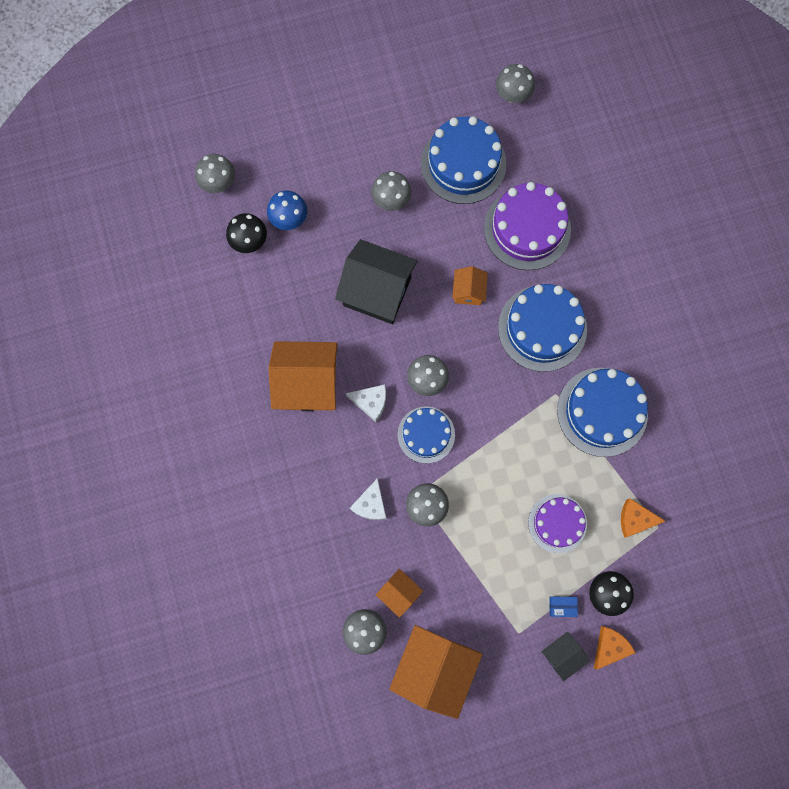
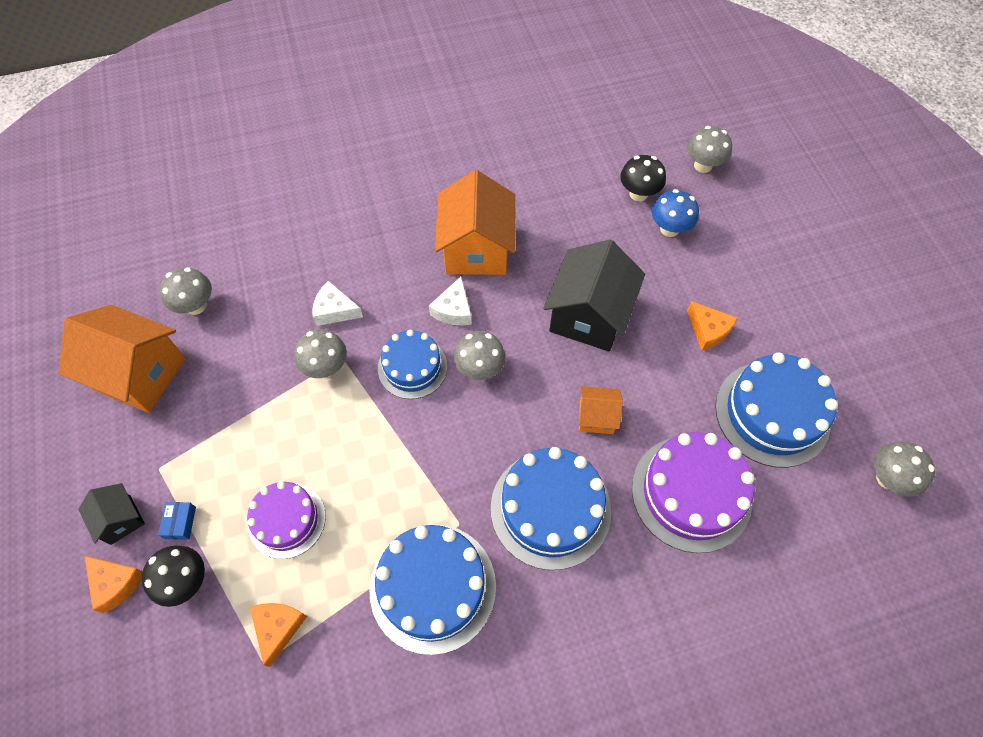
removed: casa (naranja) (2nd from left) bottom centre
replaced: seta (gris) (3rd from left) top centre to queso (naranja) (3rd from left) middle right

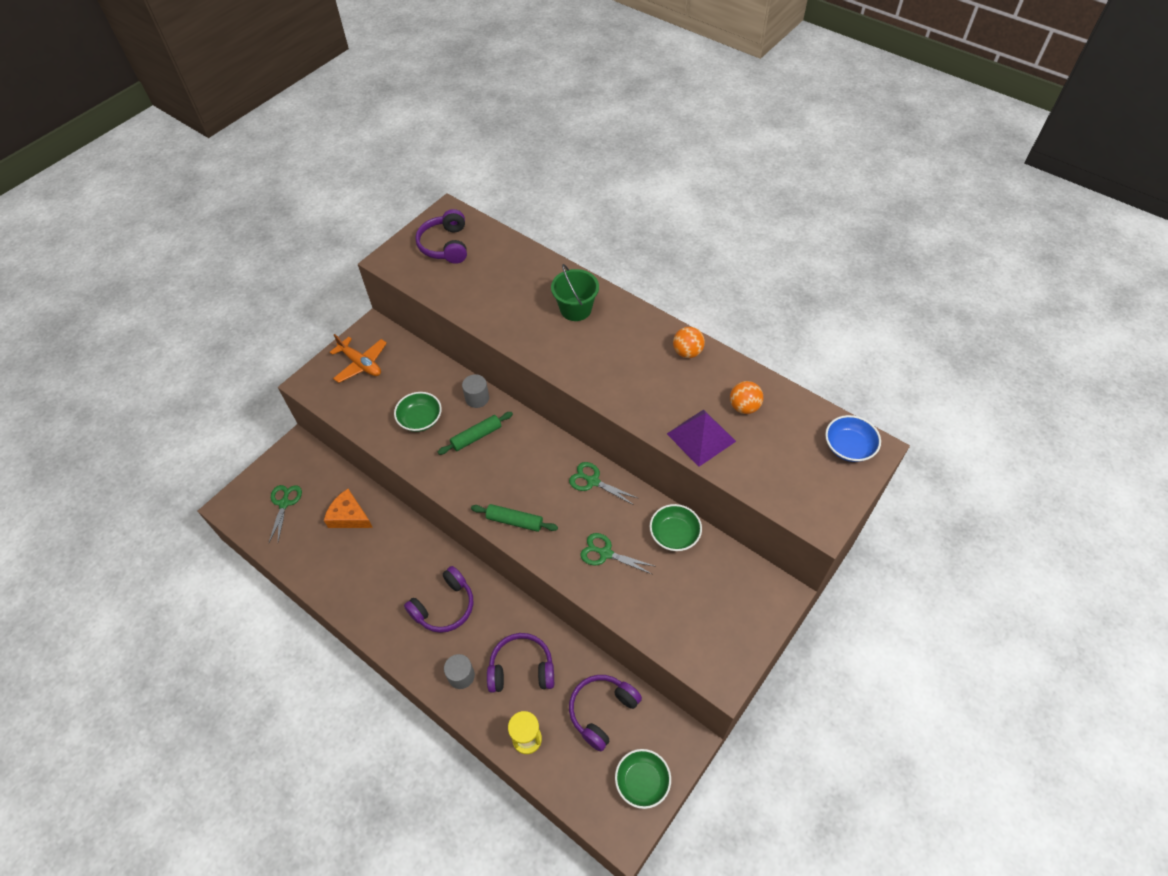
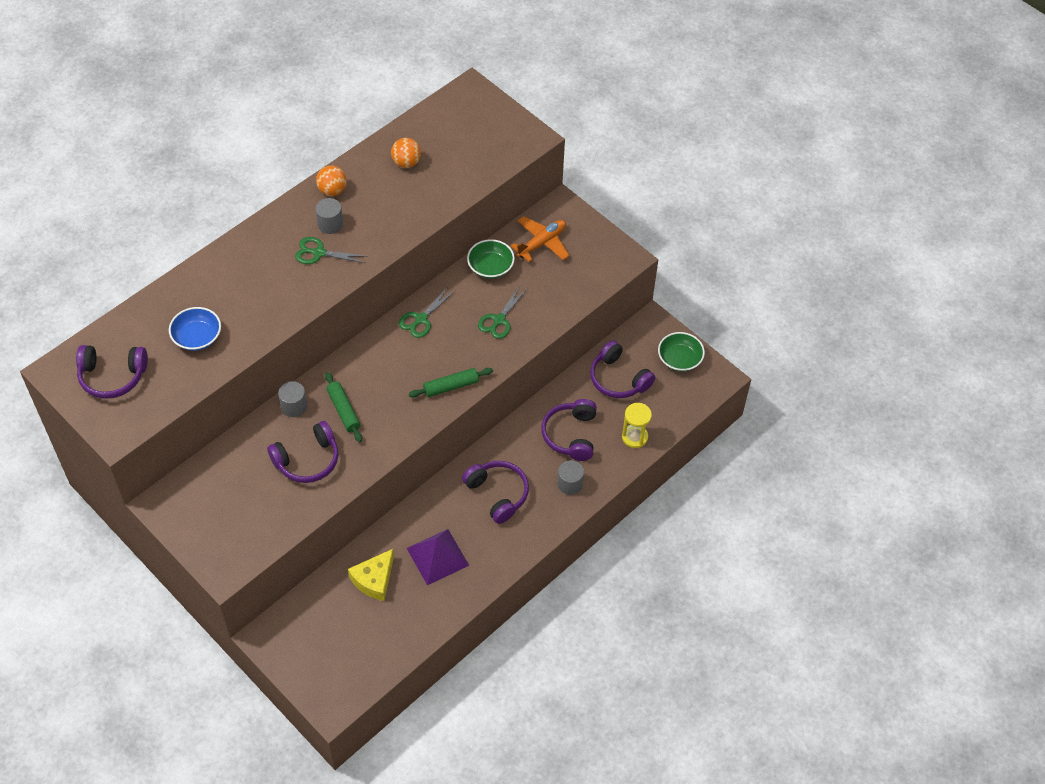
removed: balde (verde) centre
added: cilindro (gris) (2nd from left) top left
moved: tijeras (verde) (1st from left) middle left to top left; avión (naranja) middle left to top centre; pirámide (morado) centre to bottom centre; cuenco (azul) middle right to middle left
replaced: cuenco (verde) (1st from left) centre to auriculares (morado) (2nd from left) middle left
recoloured: queso (naranja) middle left to queso (amarillo) bottom centre
turned: rodillo (verde) (2nd from left) centre = centre 45 degrees clockwise

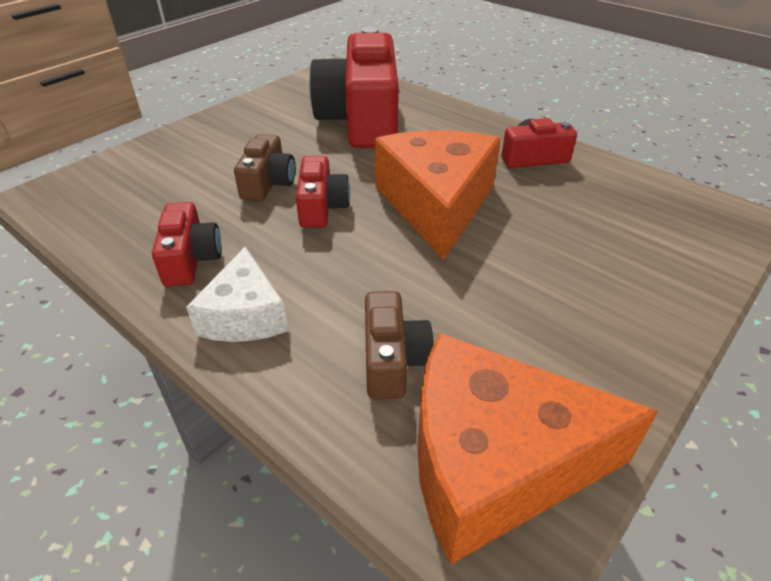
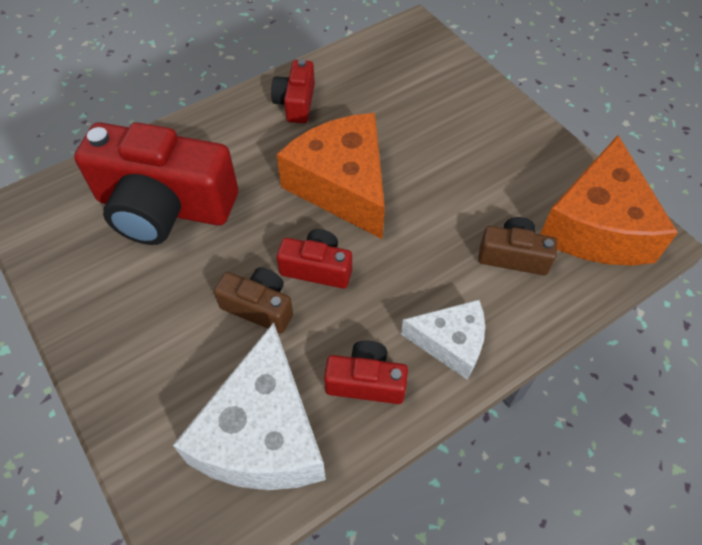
added: queso (blanco) (1st from left) bottom centre
turned: queso (naranja) (1st from left) centre = top centre 45 degrees clockwise

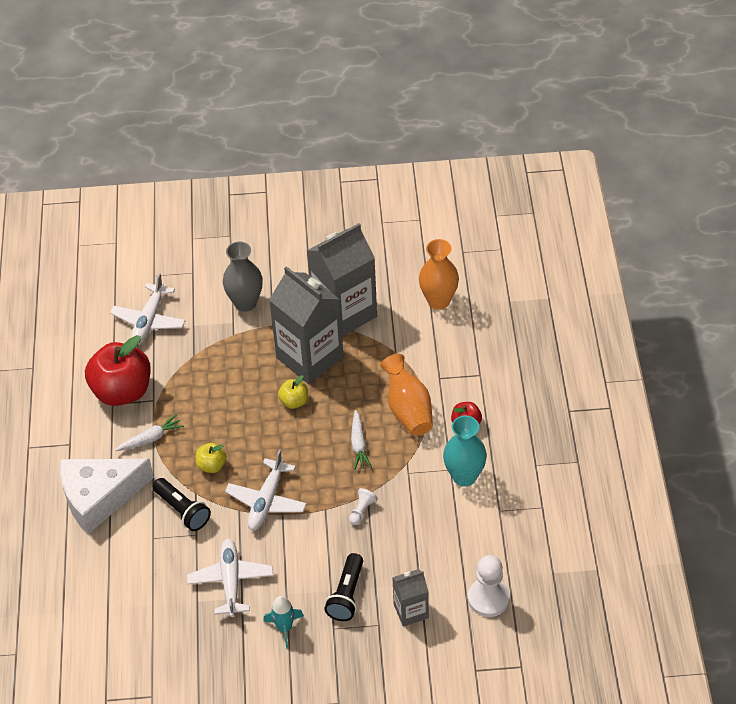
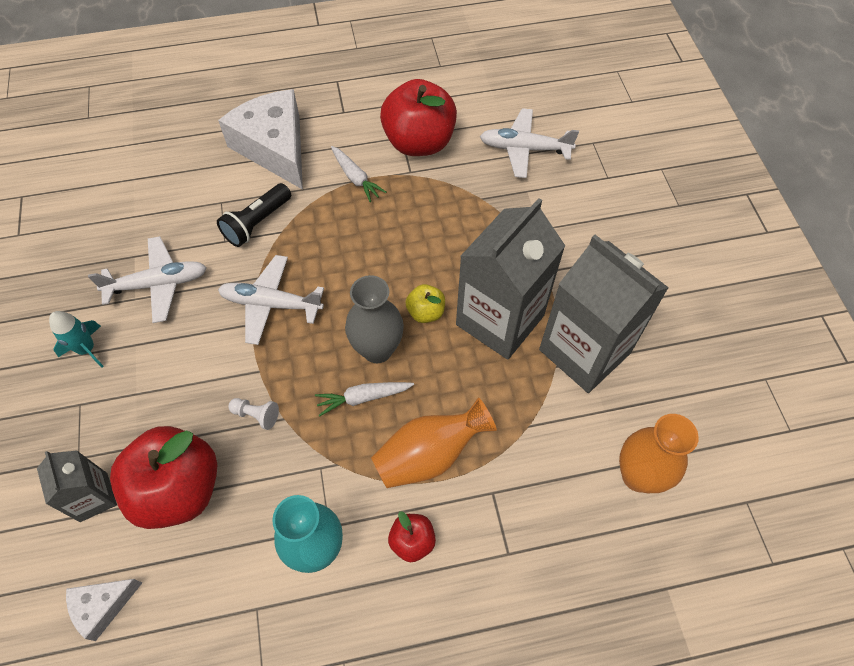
removed: manzana (amarillo) (1st from left) middle left; lámpara de mano (negro) (2nd from left) bottom centre
added: manzana (rojo) (1st from left) bottom left
moved: florero (gris) middle left to centre
replaced: peón (blanco) (2nd from left) bottom centre to queso (blanco) (1st from left) bottom left

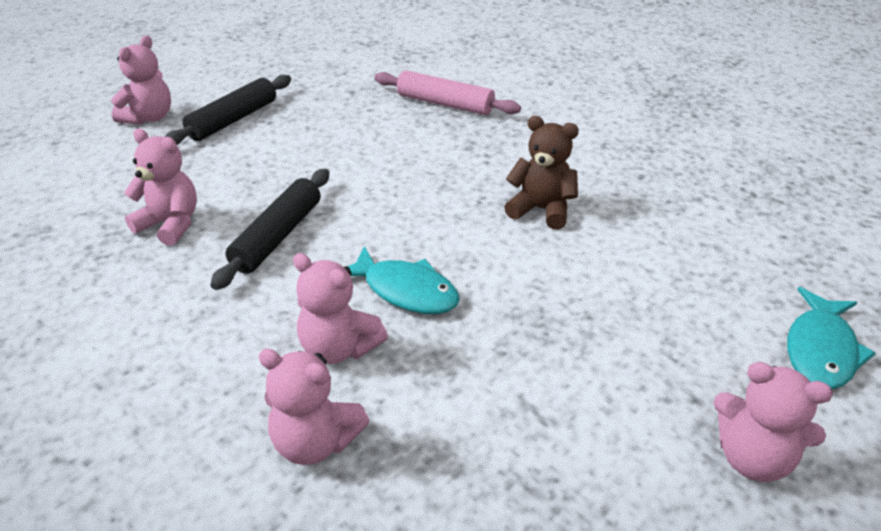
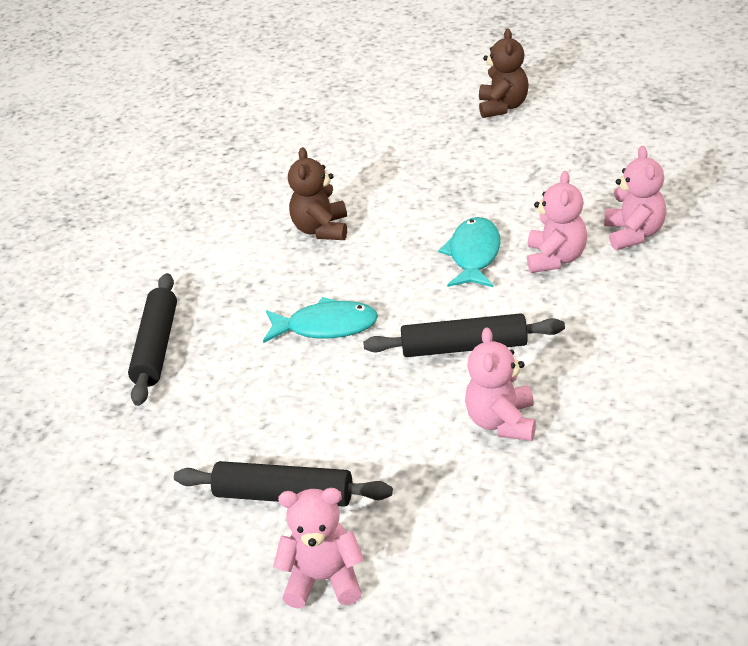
moved: pez (turquesa) (2nd from left in the first image) middle right to pez (turquesa) (1st from left) centre
recoloured: rodillo (rosa) top centre to rodillo (negro) (1st from left) middle left; osito (rosa) (5th from left) bottom right to osito (marrón) (2nd from left) top right

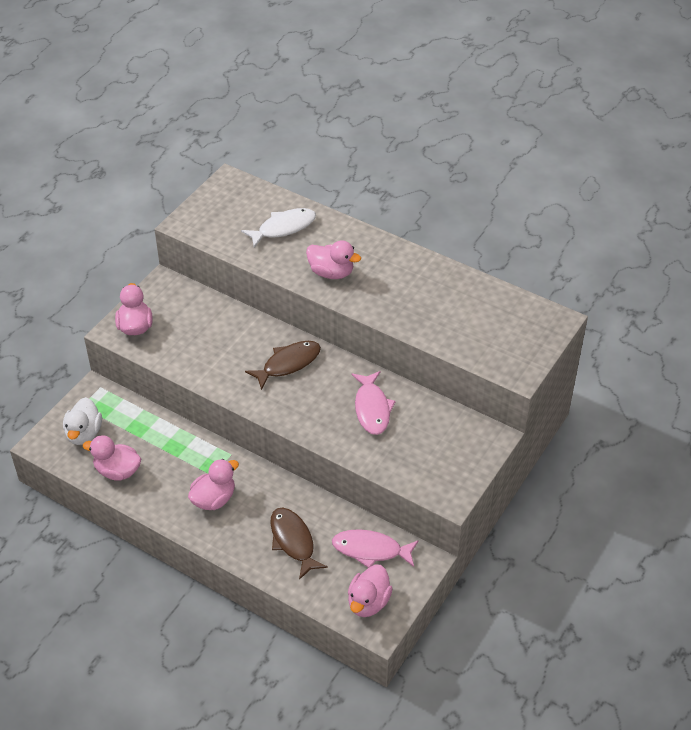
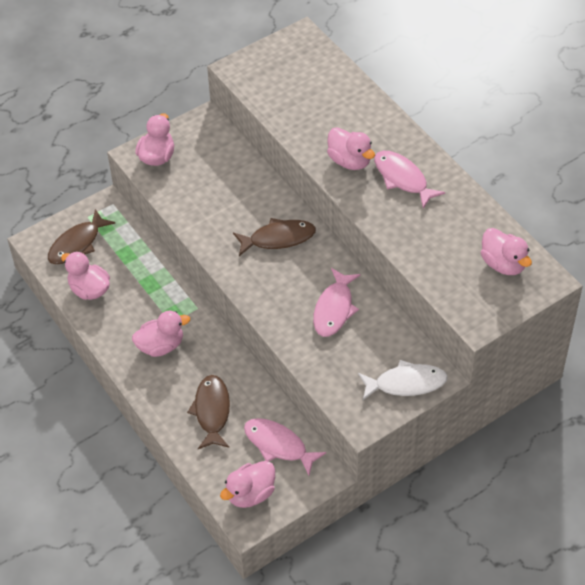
added: pez (rosa) (3rd from left) top right; pato (rosa) (6th from left) middle right
moved: pez (blanco) top centre to middle right
replaced: pato (blanco) middle left to pez (marrón) (1st from left) middle left

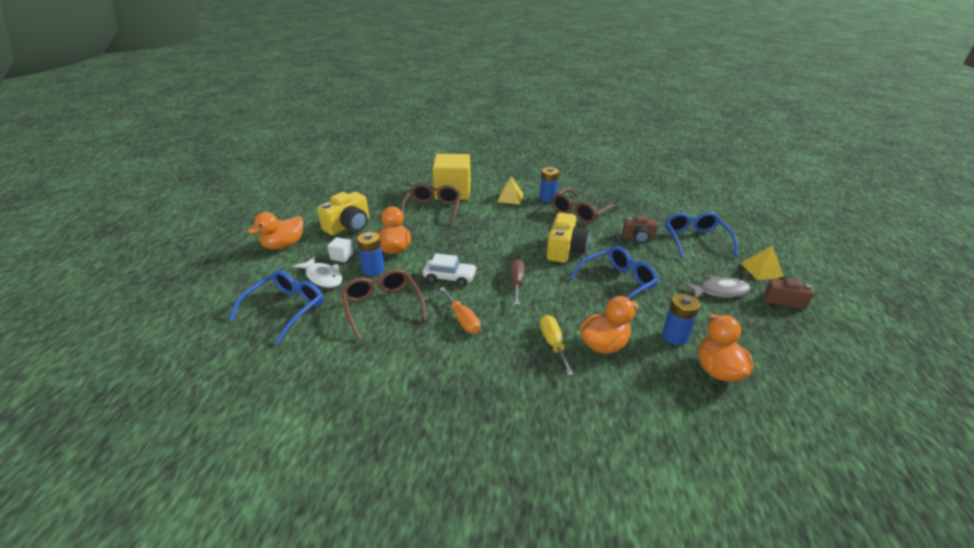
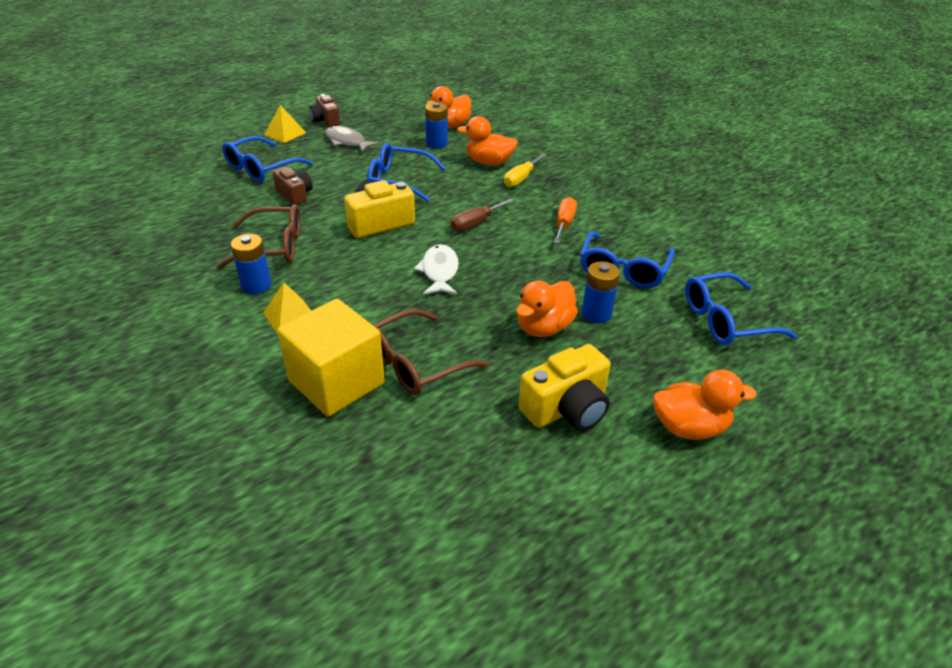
removed: cubo (blanco) centre; coche (blanco) centre
moved: pez (blanco) middle left to centre
recoloured: gafas (marrón) (1st from left) centre to gafas (azul) (3rd from left) centre
turned: cámara (amarillo) (1st from left in the first image) centre = centre 150 degrees clockwise

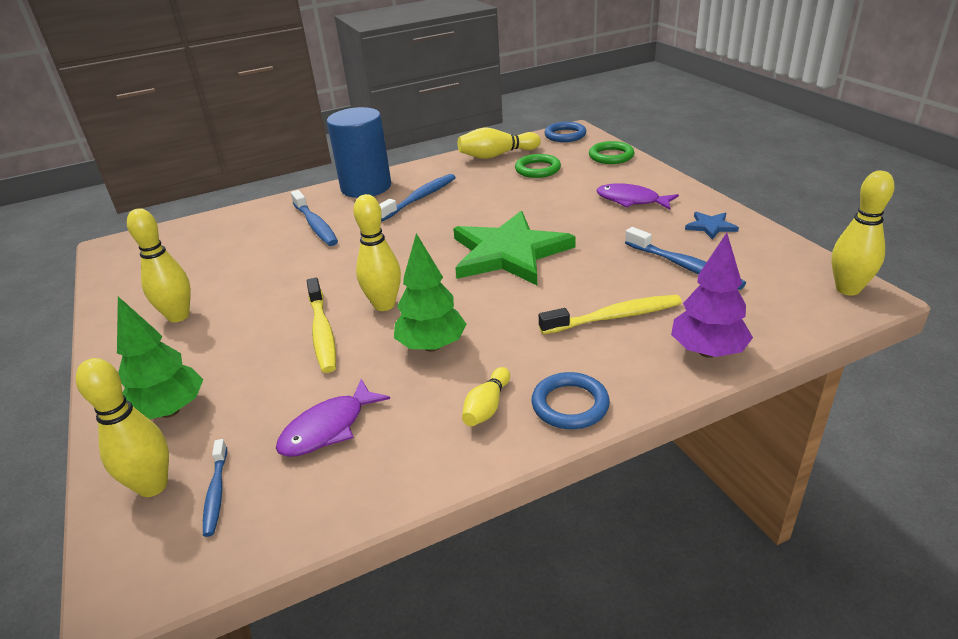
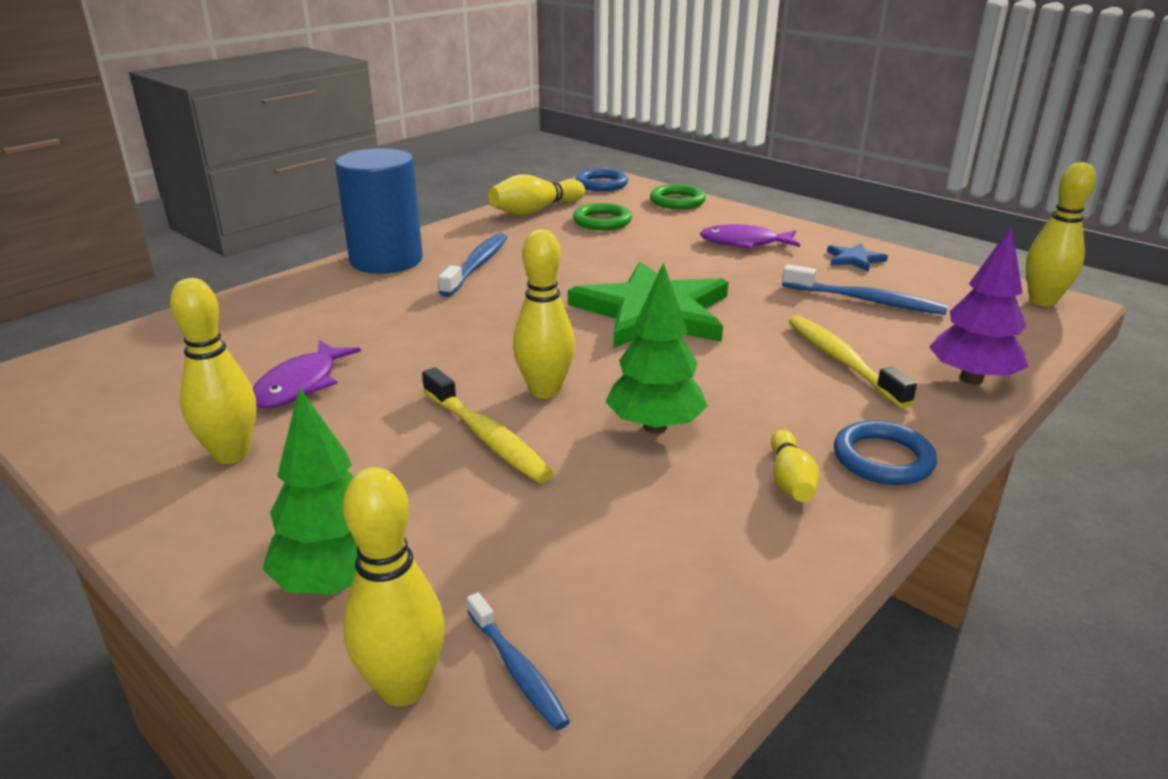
removed: cepillo de dientes (azul) (2nd from left) middle left
moved: pez (morado) (1st from left) centre to middle left
turned: cepillo de dientes (amarillo) (2nd from left) centre = middle right 75 degrees counterclockwise

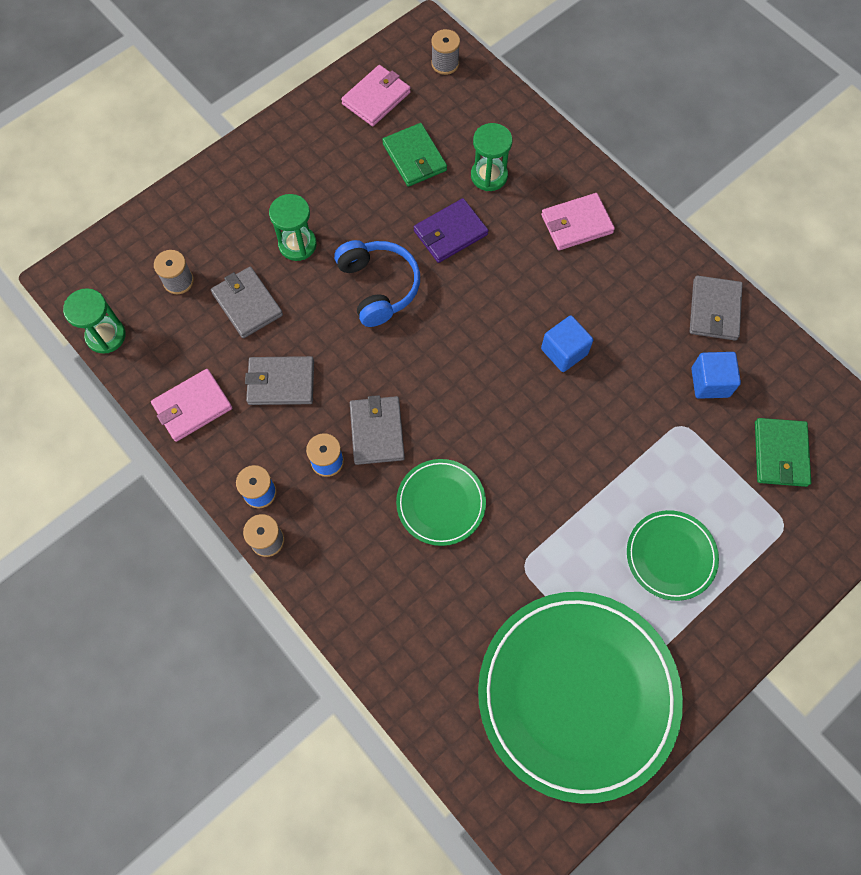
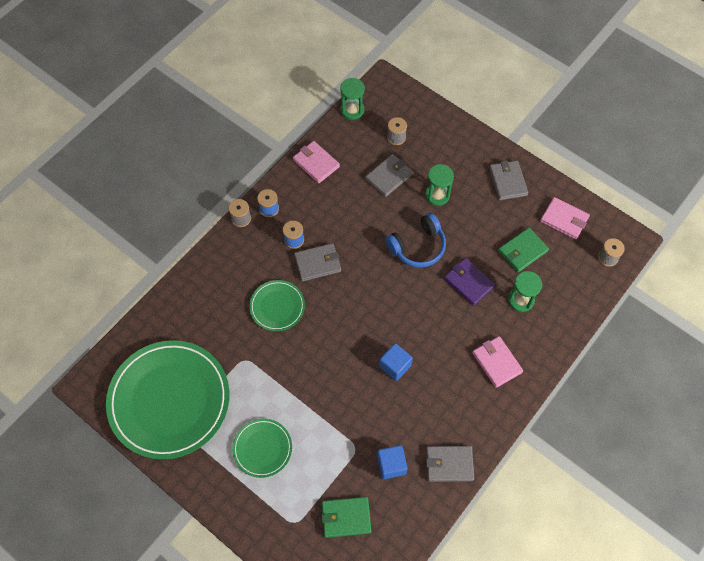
moved: cartera (gris) (2nd from left in the first image) middle left to cartera (gris) (4th from left) top right

